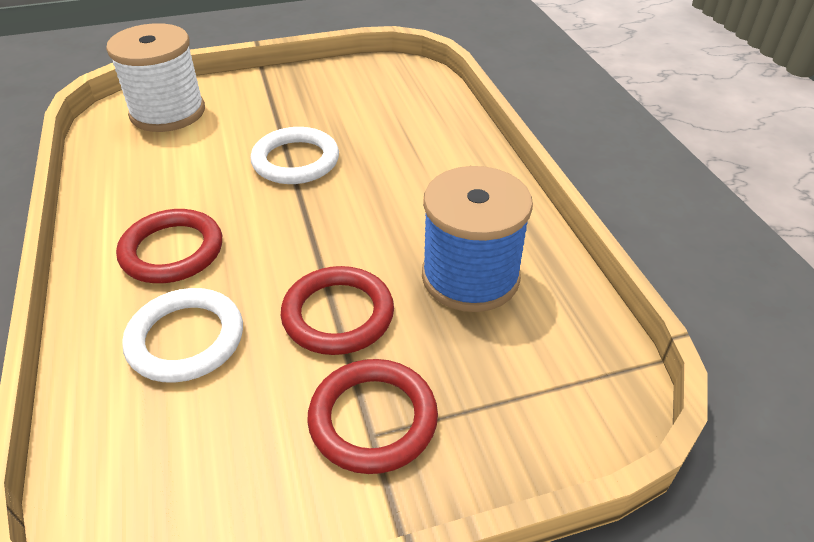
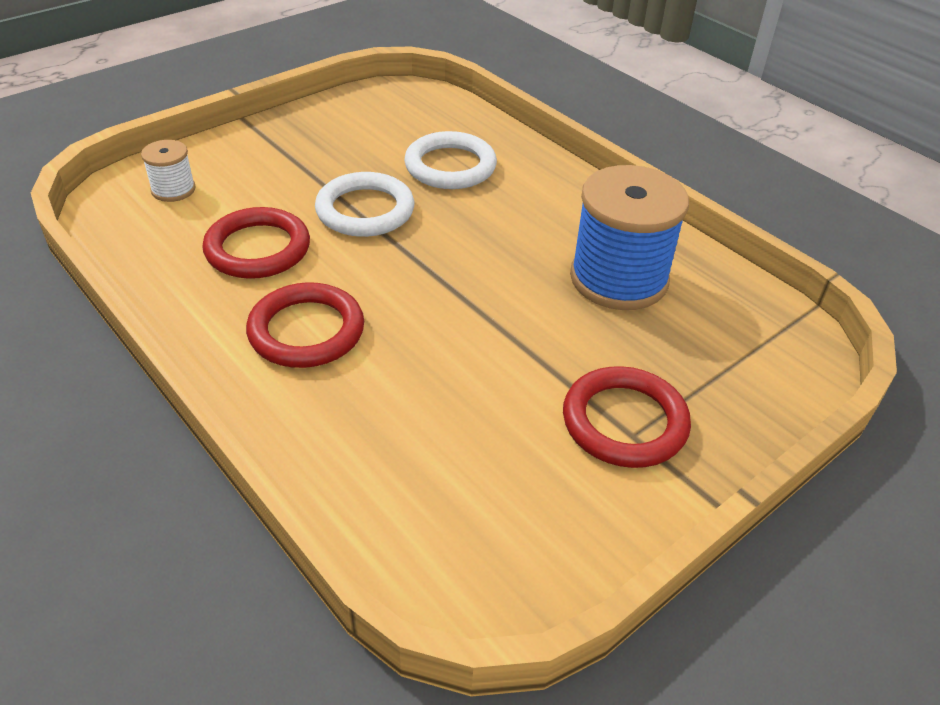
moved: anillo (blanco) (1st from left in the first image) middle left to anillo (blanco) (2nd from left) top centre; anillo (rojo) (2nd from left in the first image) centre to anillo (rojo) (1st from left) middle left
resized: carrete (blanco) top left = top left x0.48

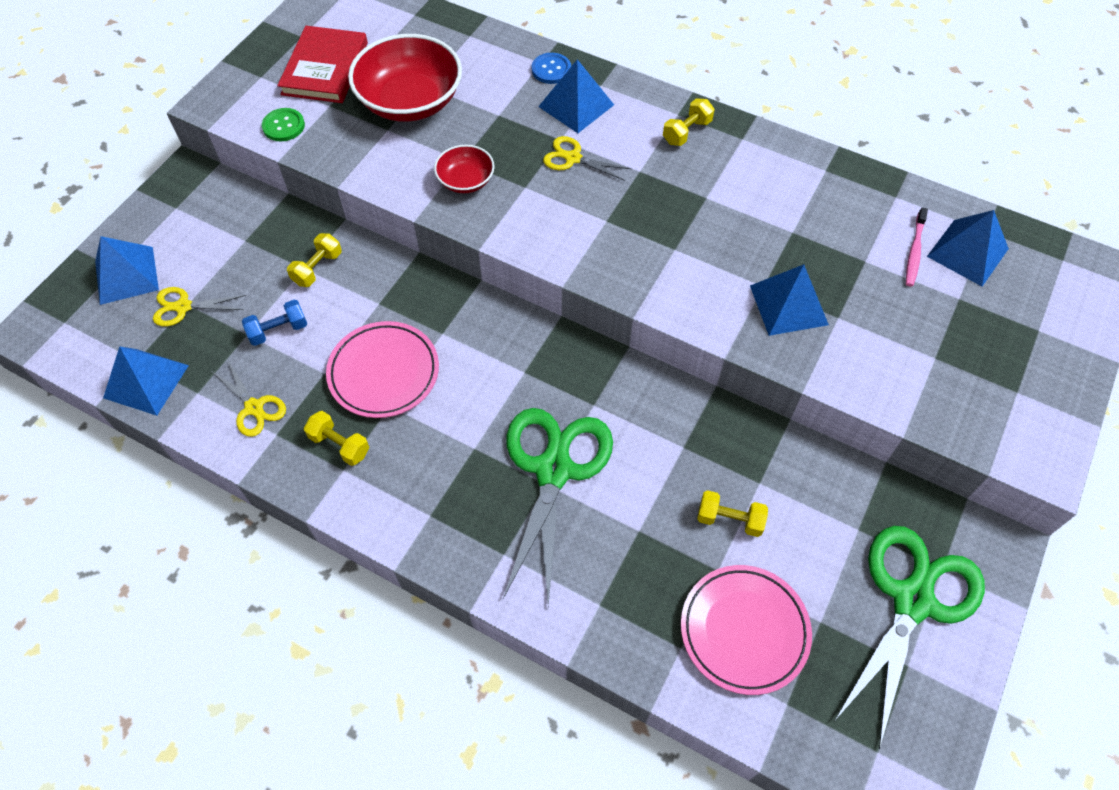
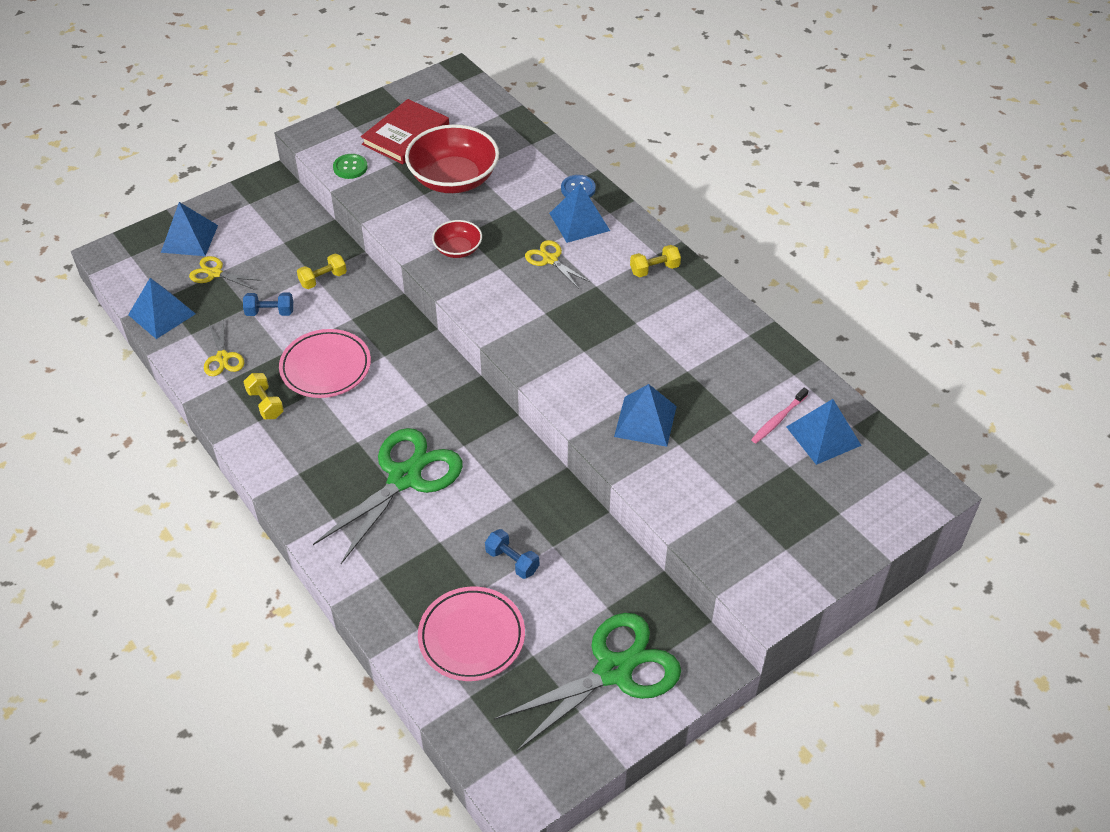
recoloured: mancuerna (amarillo) (4th from left) centre to mancuerna (azul) (2nd from left) centre

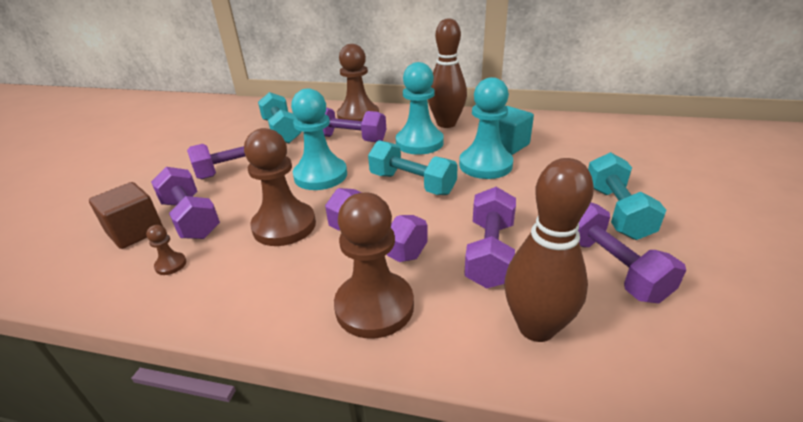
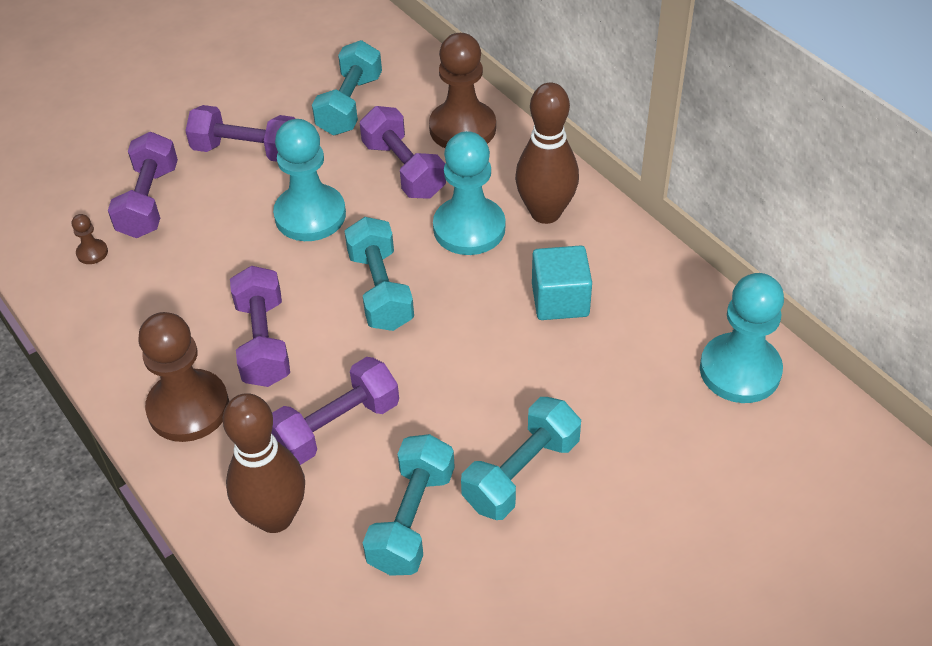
removed: cubo (marrón) middle left; peón (marrón) (2nd from left) centre
moved: peón (turquesa) (3rd from left) top centre to middle right
recoloured: mancuerna (morado) (6th from left) middle right to mancuerna (turquesa) (3rd from left) bottom centre

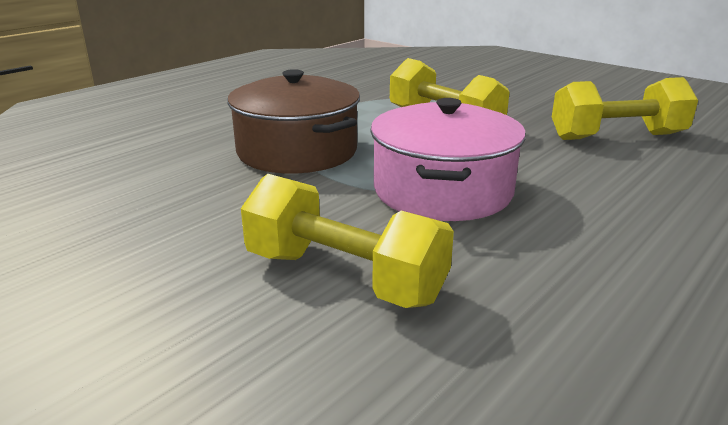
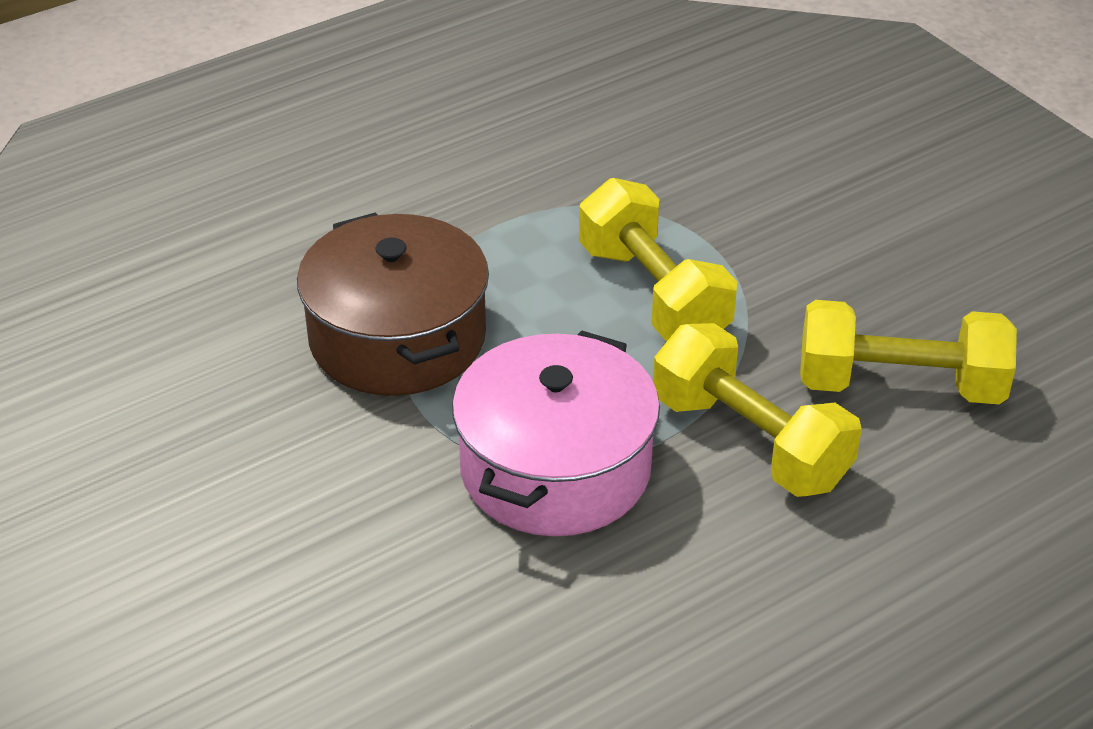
moved: mancuerna (amarillo) (1st from left in the first image) centre to mancuerna (amarillo) (2nd from left) middle right

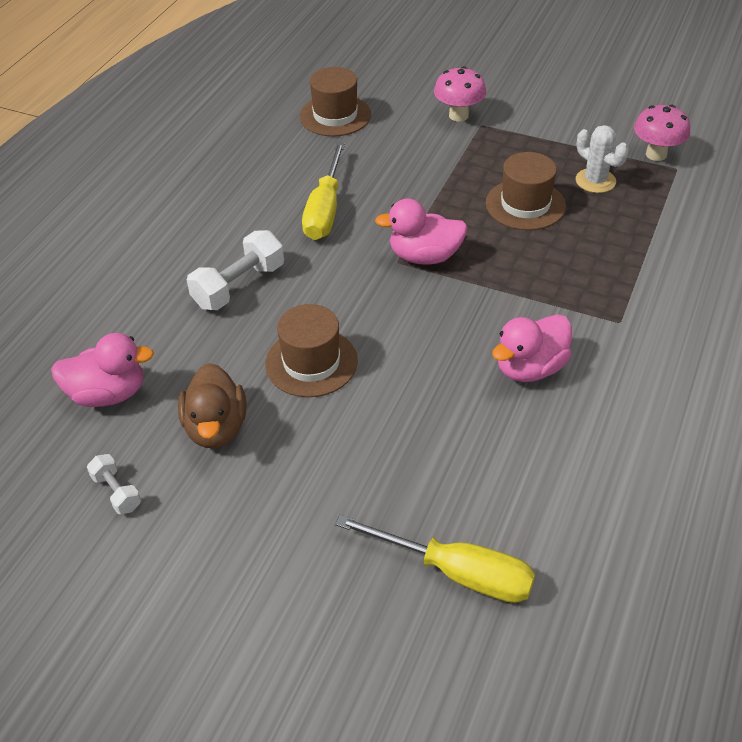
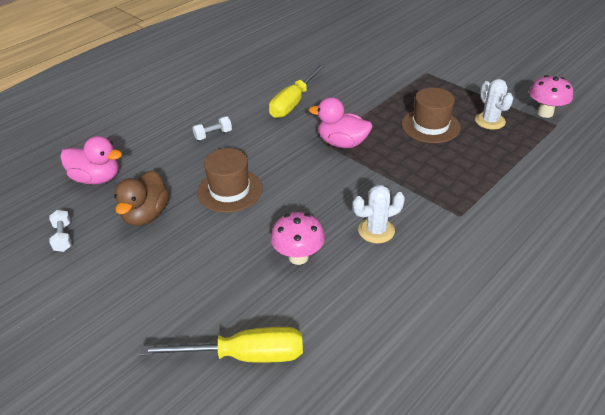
removed: sombrero (marrón) (2nd from left) top centre
moved: seta (rosa) (1st from left) top centre to centre
replaced: pato (rosa) (3rd from left) middle right to cactus (blanco) (1st from left) centre
turned: destornillador (amarillo) (2nd from left in the first image) bottom centre = bottom centre 45 degrees counterclockwise
resized: mancuerna (blanco) (2nd from left) middle left = top centre x0.56

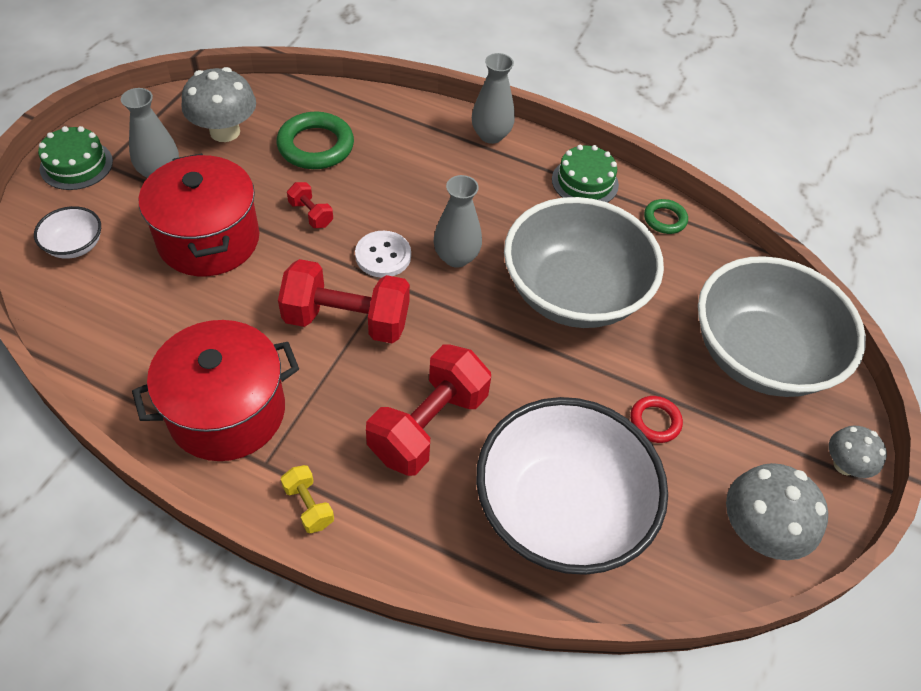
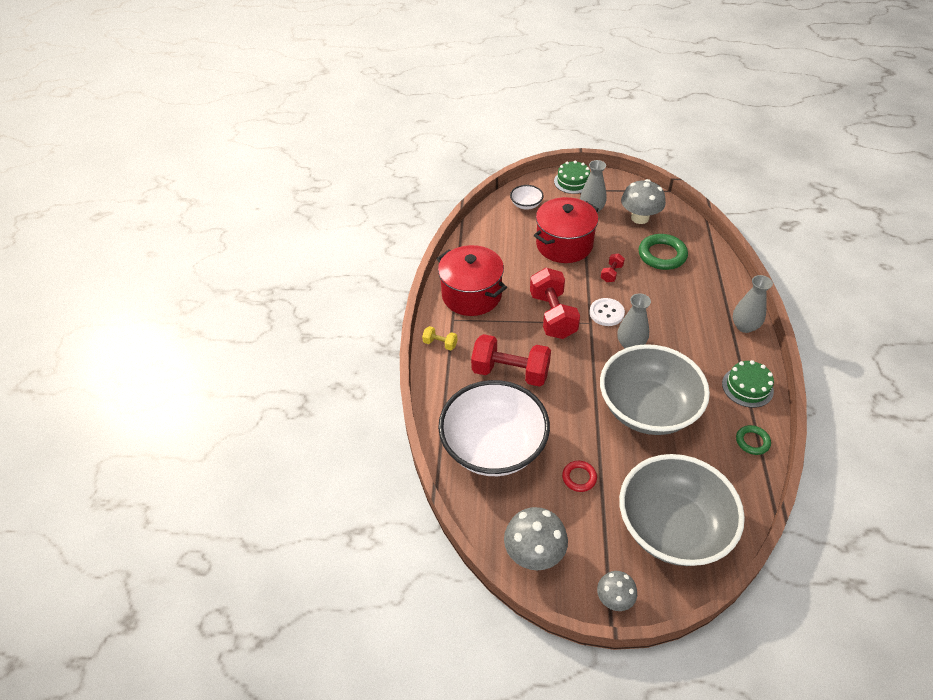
turned: mancuerna (amarillo) bottom centre = centre 75 degrees clockwise

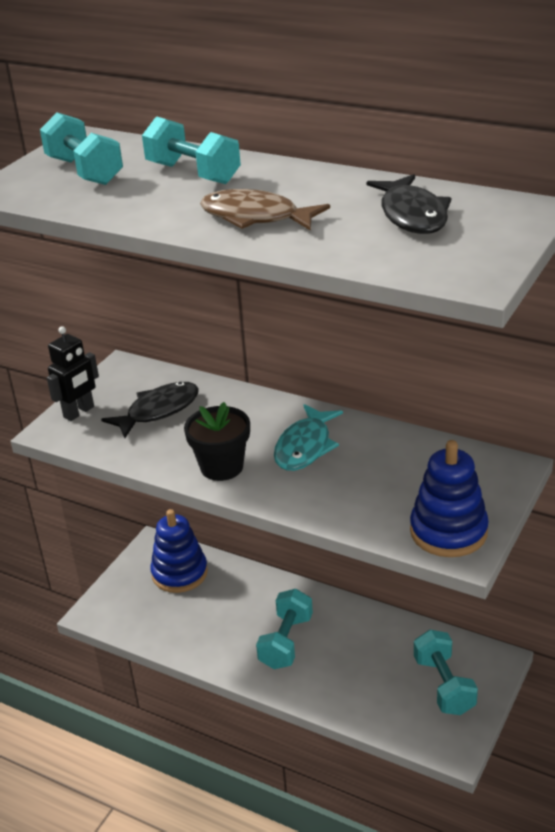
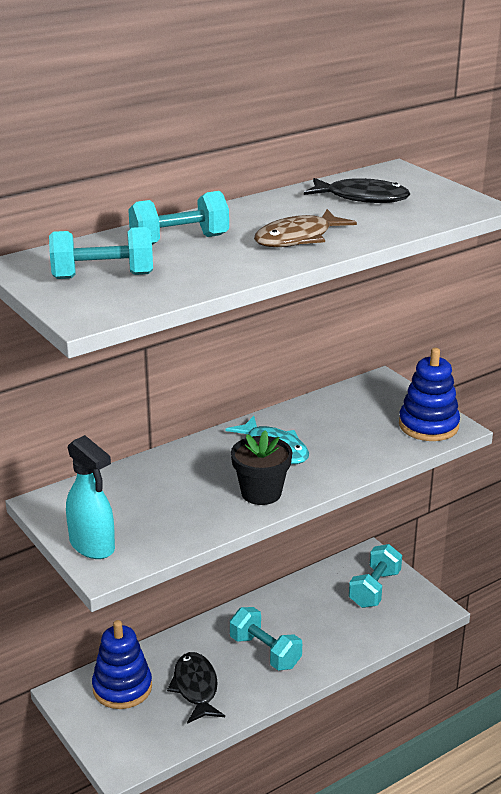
moved: pez (negro) (1st from left) middle left to bottom centre
replaced: robot (negro) middle left to pulverizador (turquesa) middle left
turned: mancuerna (turquesa) (4th from left) bottom right = bottom right 75 degrees counterclockwise

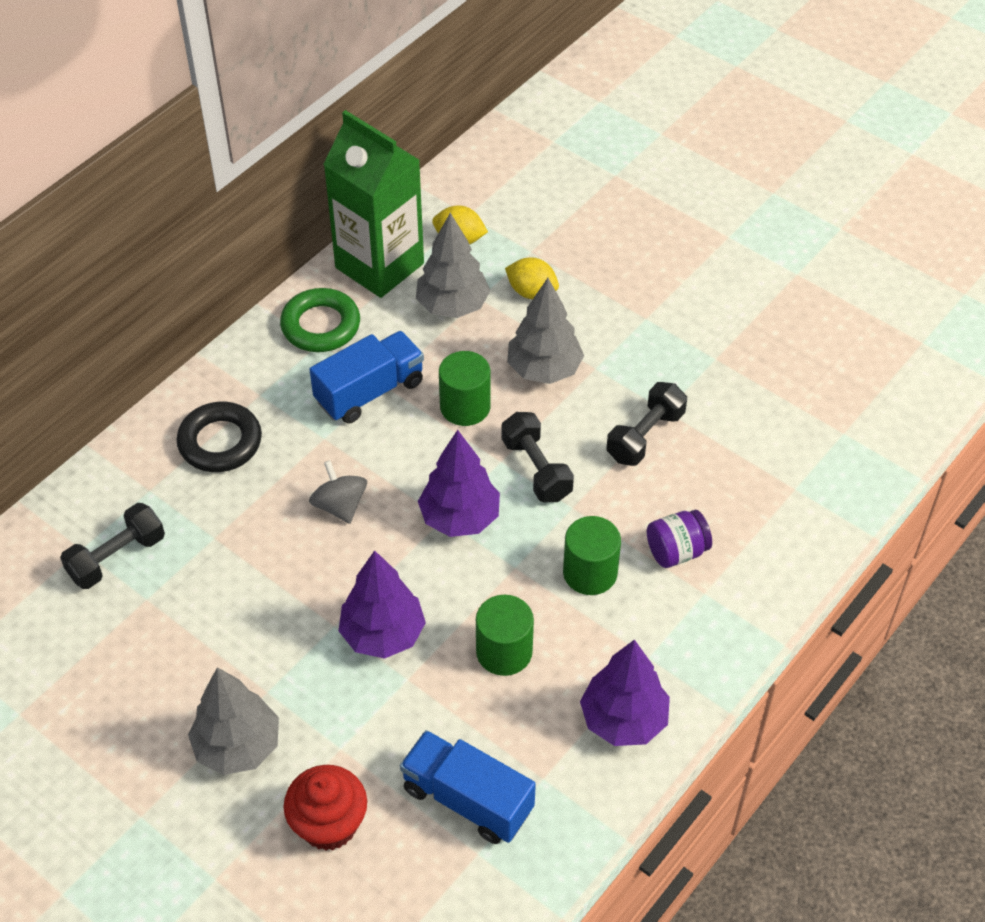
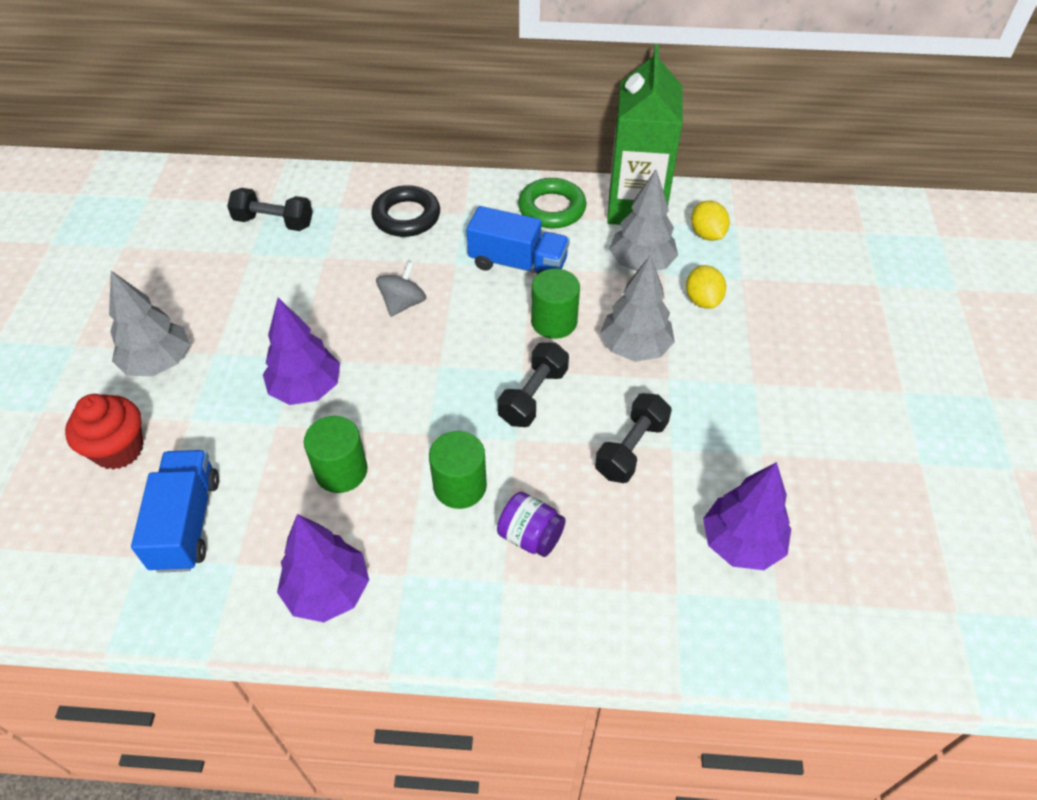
moved: árbol (morado) (2nd from left in the first image) centre to árbol (morado) (3rd from left) middle right
turned: mancuerna (negro) (3rd from left) centre = centre 60 degrees counterclockwise

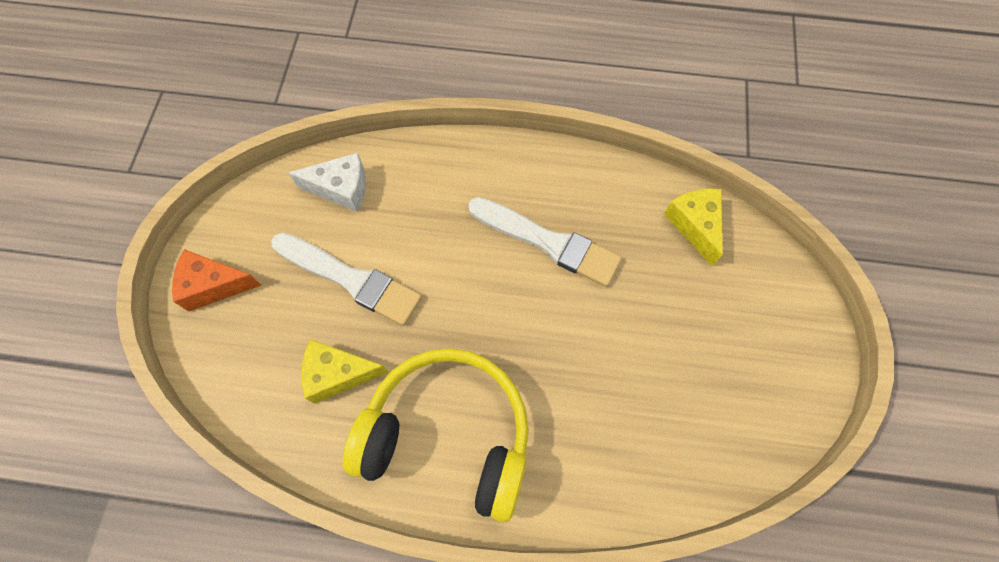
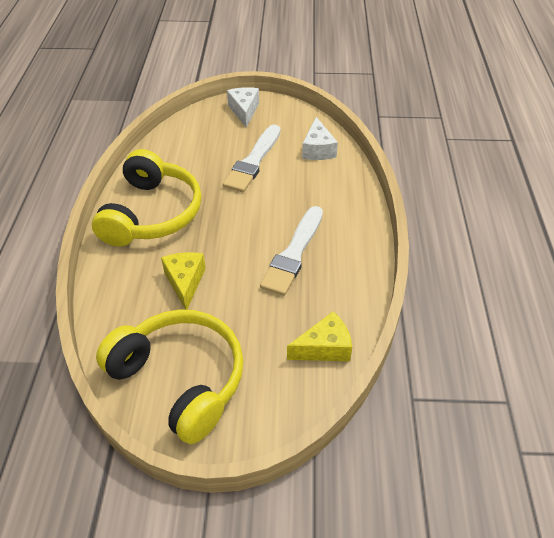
added: auriculares (amarillo) (2nd from left) bottom left
moved: queso (amarillo) (1st from left) centre to middle left
recoloured: queso (naranja) middle left to queso (blanco) (1st from left) top centre

